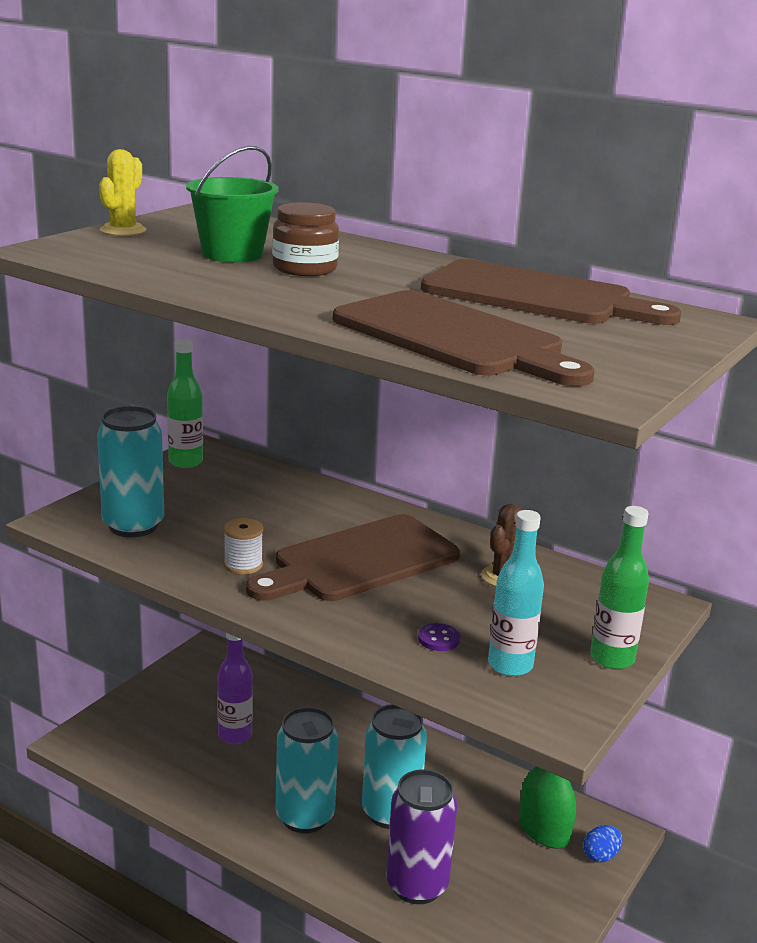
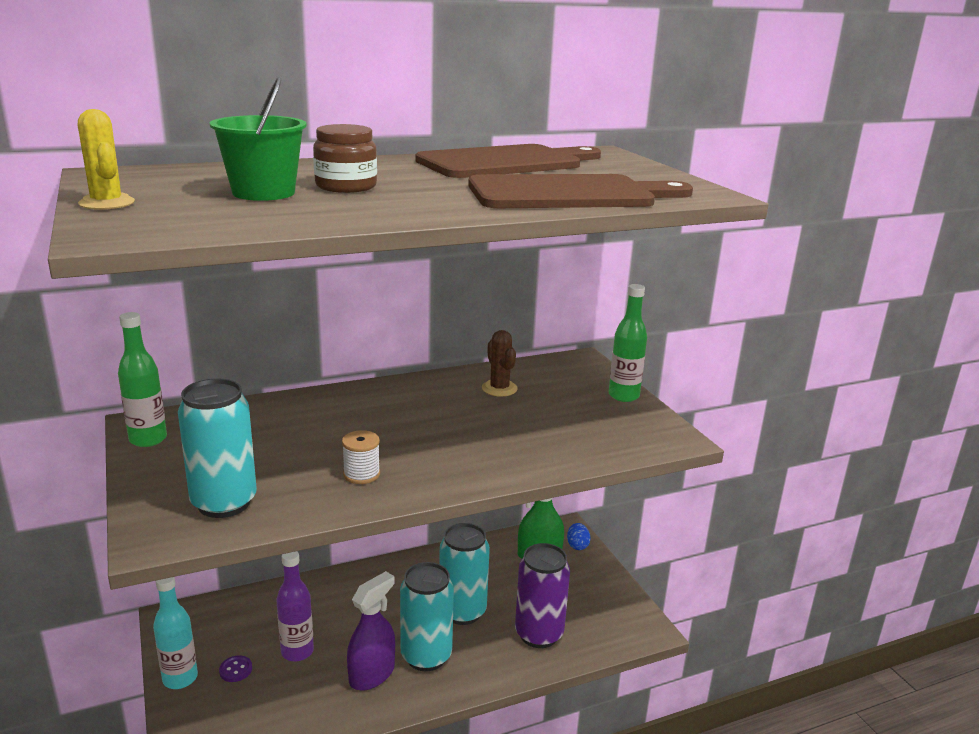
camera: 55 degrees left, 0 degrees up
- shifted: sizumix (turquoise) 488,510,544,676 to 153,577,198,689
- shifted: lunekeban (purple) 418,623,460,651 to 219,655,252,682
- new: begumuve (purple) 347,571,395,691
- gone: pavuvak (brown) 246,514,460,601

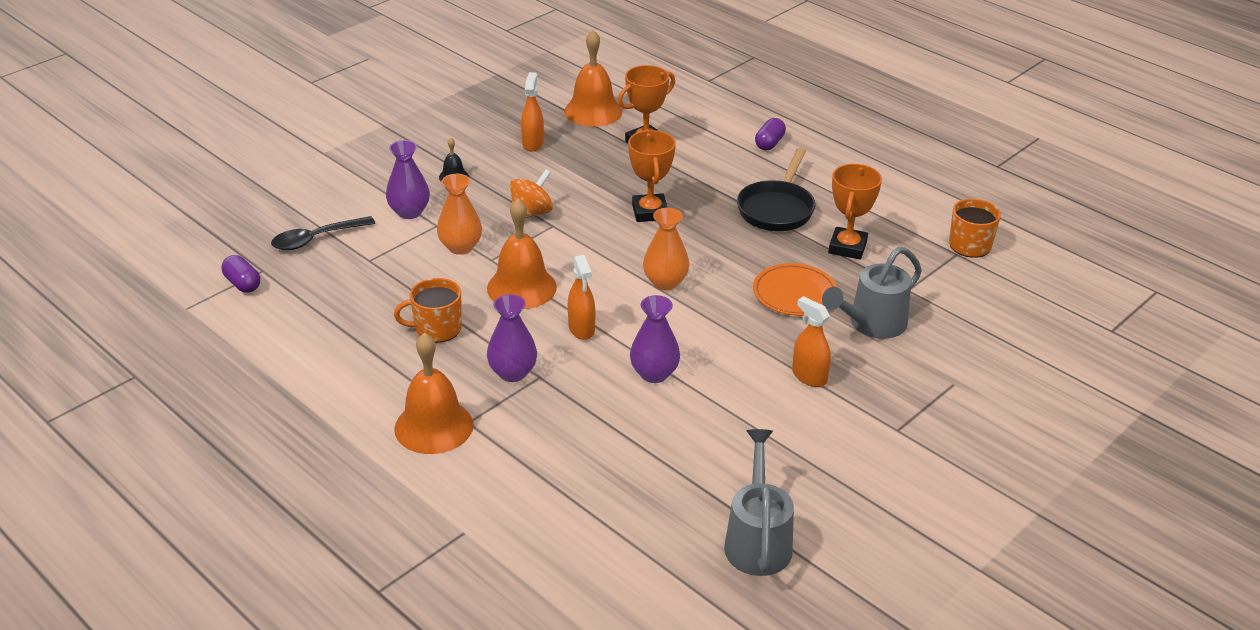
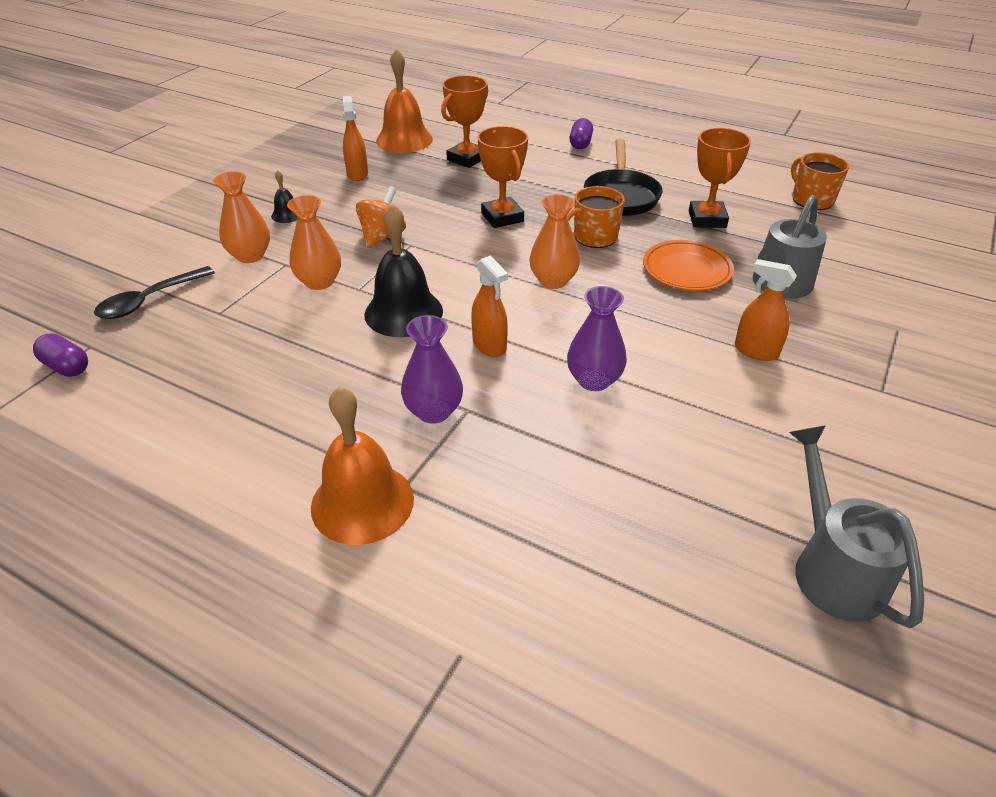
camera: 15 degrees left, 5 degrees up
- repainted: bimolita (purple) 386,140,430,219 to bimolita (orange) 213,171,270,263
- repainted: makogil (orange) 487,198,557,309 to makogil (black) 364,203,443,337
- shifted: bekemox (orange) 394,278,462,343 to 567,186,625,248

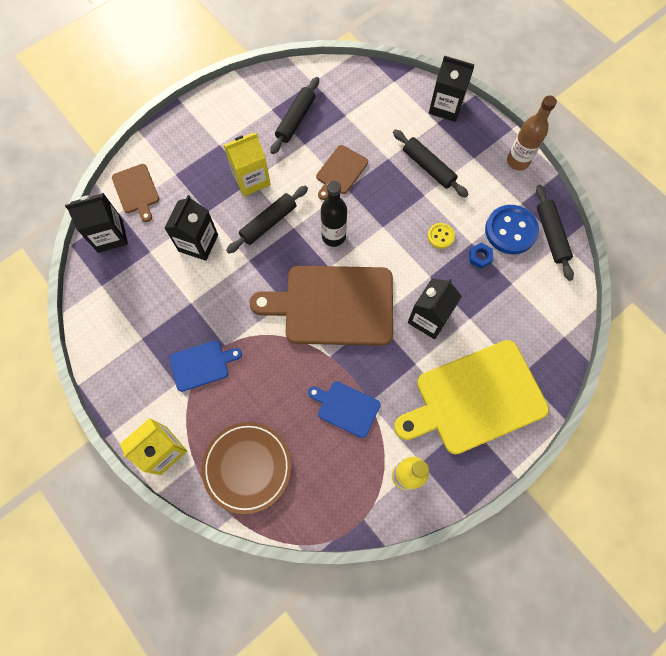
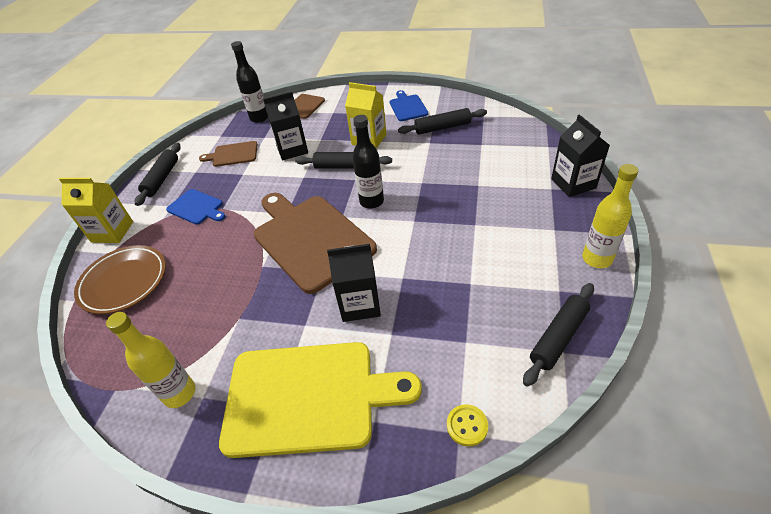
camera: 55 degrees right, 25 degrees down
- shifted: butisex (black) 393,129,469,197 to 135,143,181,206
- shifted: pavuvak (brown) 316,145,368,200 to 199,141,258,167
- rotated: pavuvak (yellow) 394,340,549,454 = 219,342,422,458 150 degrees clockwise
- swapped: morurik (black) 65,193,128,253 to sizumix (black) 231,41,268,123
- shifted: pavuvak (blue) 308,381,381,438 to 389,90,428,121
- shifted: lunekeban (yellow) 427,223,455,249 to 447,404,488,447
- repainted: sizumix (brown) 507,96,557,170 to sizumix (yellow) 582,164,638,268
- gone: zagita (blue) 469,243,493,269
- gone: lunekeban (blue) 485,205,539,254

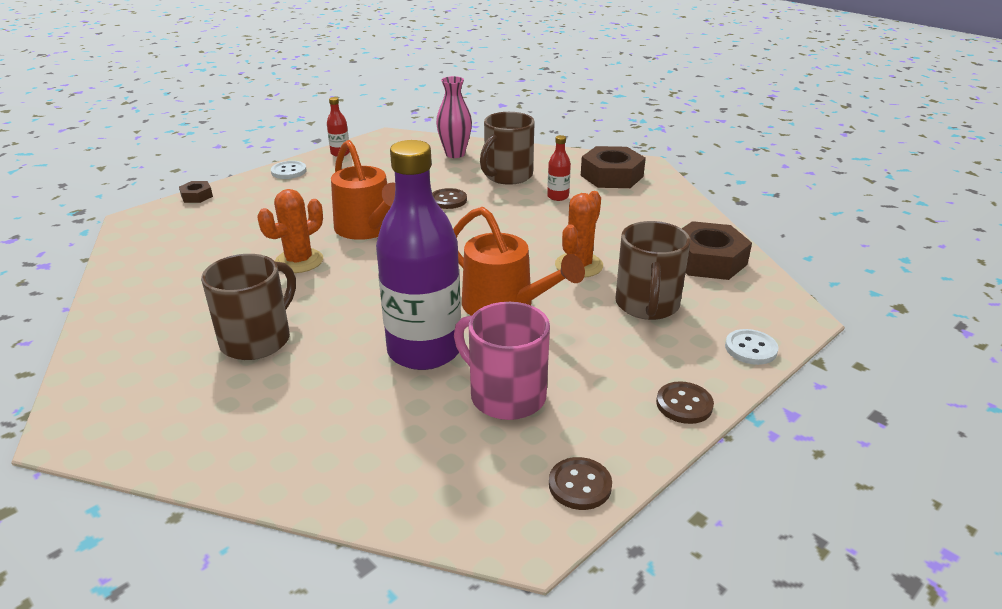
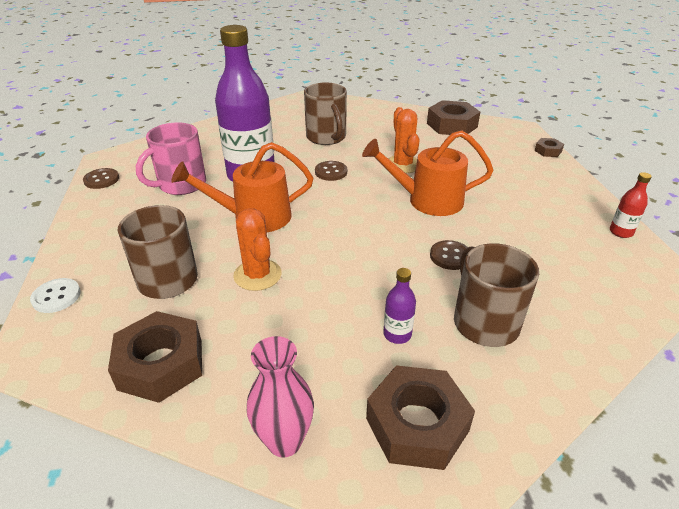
camera: 125 degrees right, 5 degrees up
- rotated: bekemox (pink) 454,302,550,420 = 136,122,206,195 150 degrees clockwise
- shifted: bimolita (pink) 436,76,472,158 to 247,336,314,457
- shifted: lunekeban (brown) 656,381,714,424 to 315,161,347,181
- repainted: sizumix (red) 547,135,571,201 to sizumix (purple) 383,268,416,344
- new: zagita (brown) 427,100,480,135
- gone: lunekeban (white) 271,161,307,179

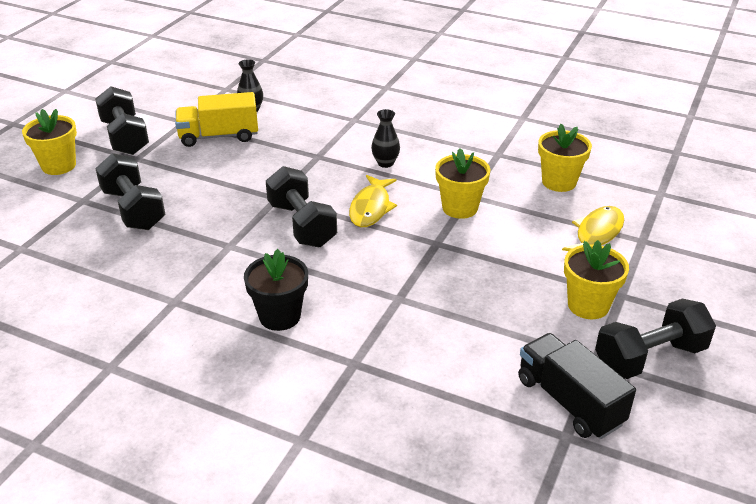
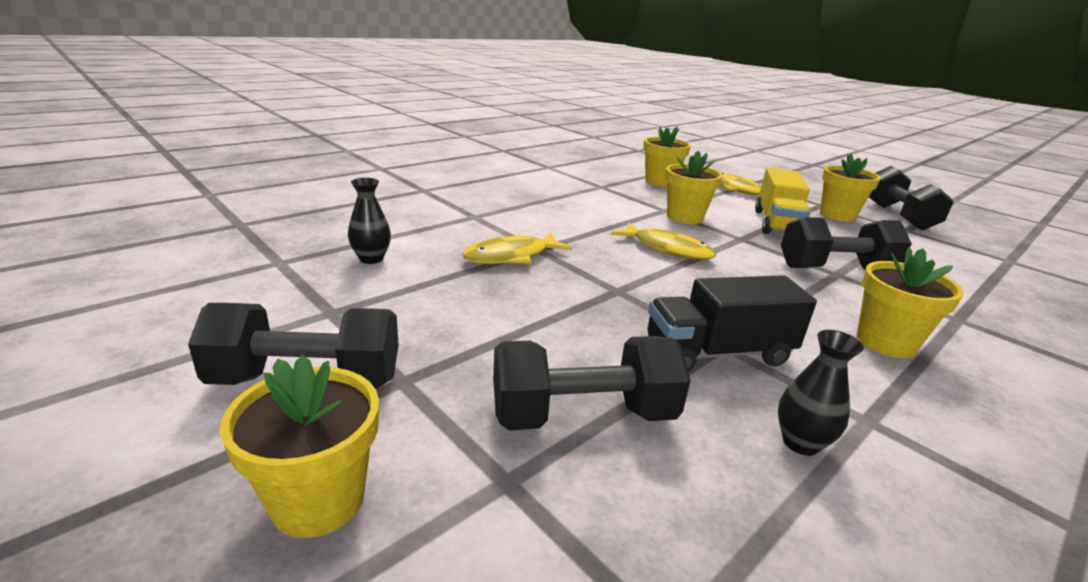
camera: 70 degrees left, 10 degrees down
- new: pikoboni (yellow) 462,233,572,264
- shifted: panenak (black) 518,333,636,439 to 647,275,817,371
- shifted: panenak (yellow) 175,92,258,147 to 755,168,811,234
- shifted: bimolita (black) 371,109,400,168 to 778,330,864,456
- shifted: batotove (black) 266,166,337,247 to 781,217,912,270
- repainted: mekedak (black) 244,249,308,331 to mekedak (yellow) 857,247,964,358

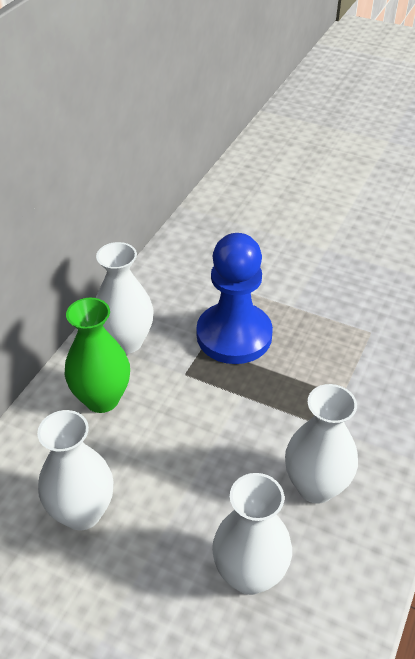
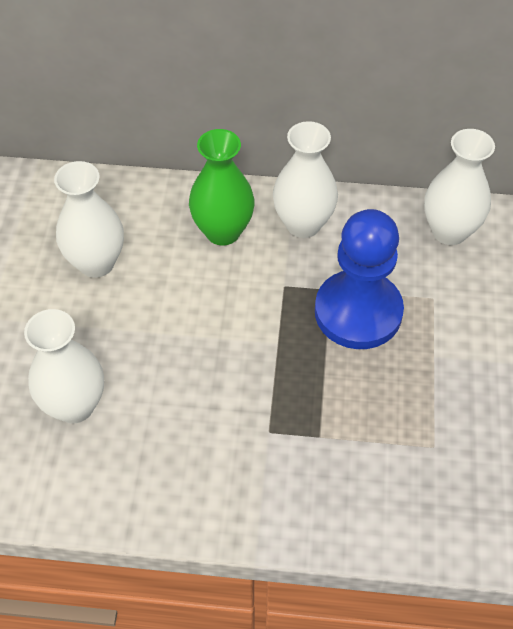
camera: 70 degrees right, 10 degrees up
- shifted: bimolita (white) 285,384,358,504 to 424,129,495,245

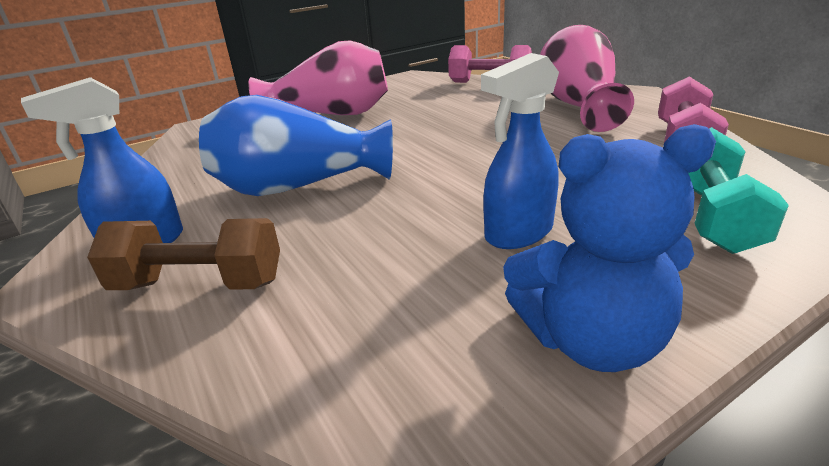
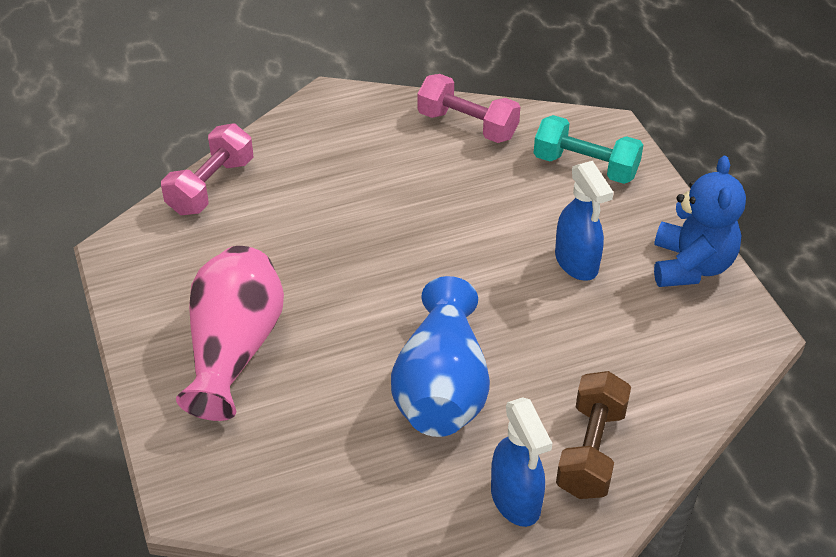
camera: 80 degrees left, 15 degrees up
- gone: bimolita (pink) 540,25,634,132

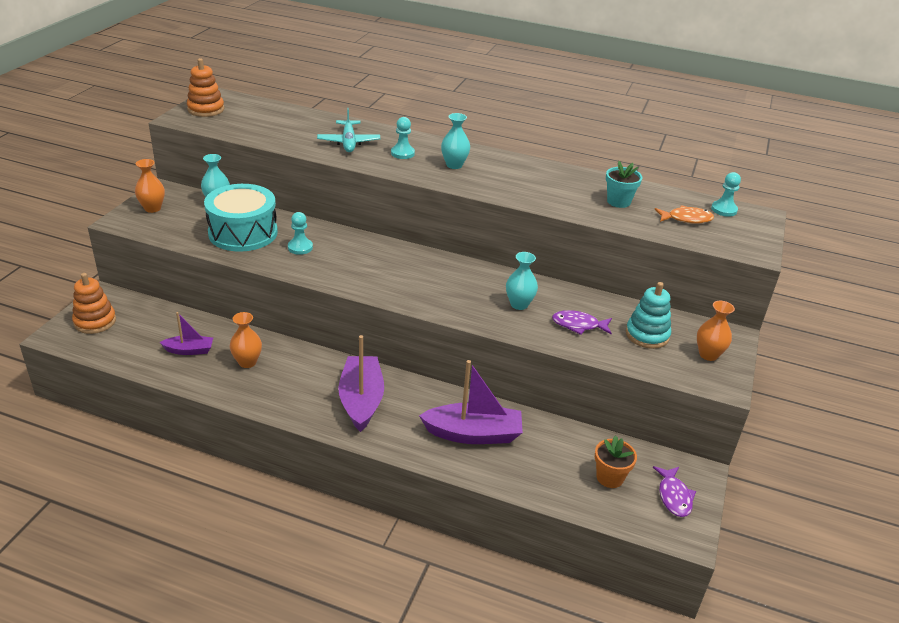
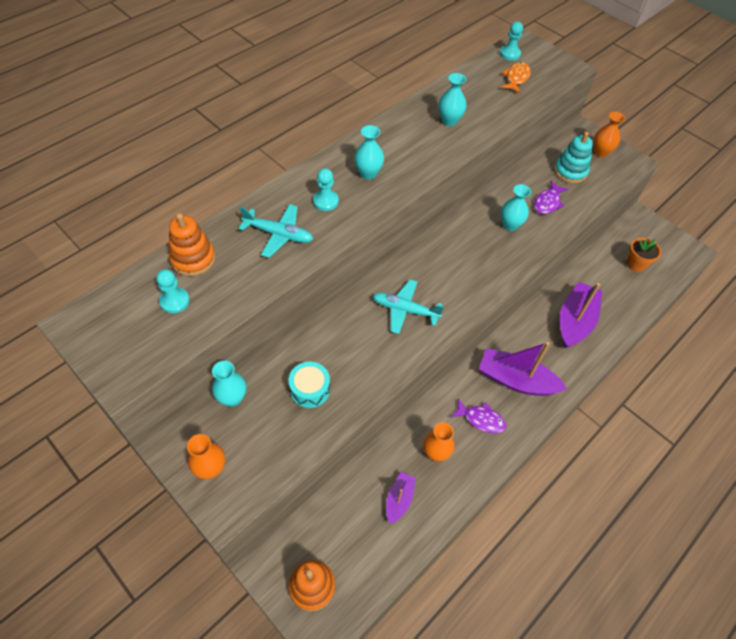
camera: 65 degrees left, 20 degrees up
- shifted: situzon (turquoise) 288,212,313,255 to 156,269,190,313
- shifted: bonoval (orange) 187,58,224,117 to 169,213,216,276
- scaled: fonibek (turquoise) 204,184,278,251 = 288,362,330,408 x0.53
- new: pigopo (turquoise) 373,280,444,334
- new: bimolita (turquoise) 439,73,467,126
- shifted: pikoboni (purple) 653,466,696,517 to 451,398,506,433
- gone: mekedak (turquoise) 606,161,642,208

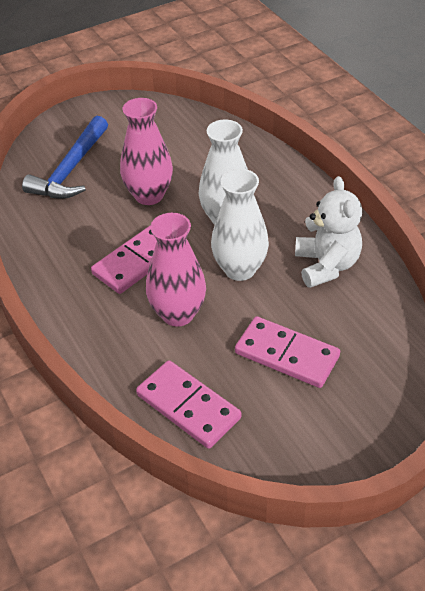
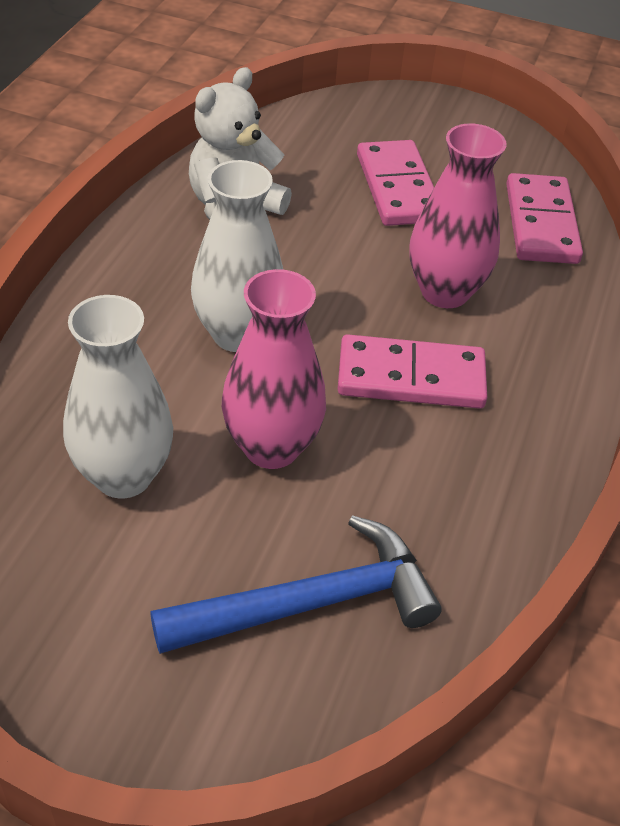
camera: 135 degrees left, 0 degrees up
- shifted: bimolita (white) 211,169,269,281 to 63,295,173,498

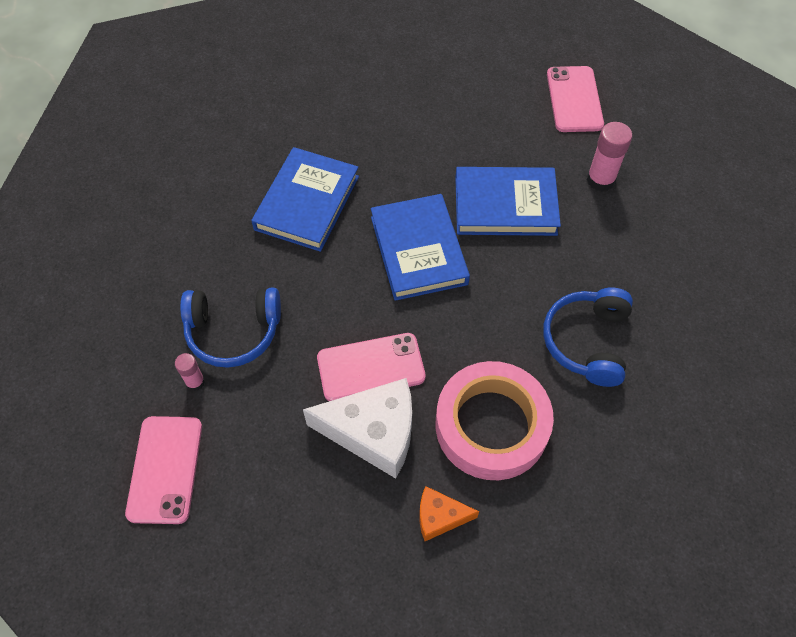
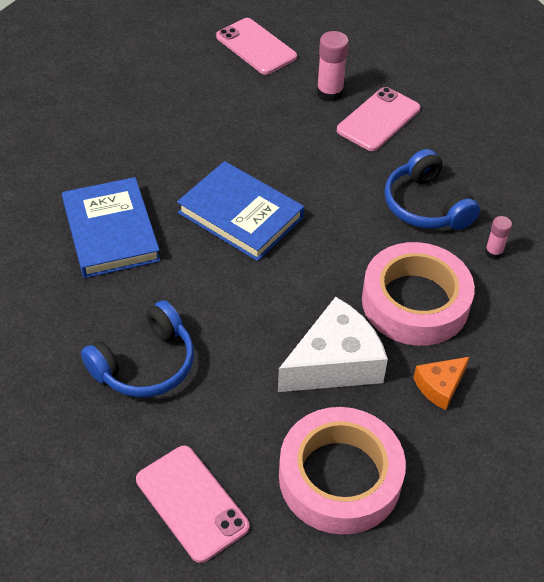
camera: 40 degrees left, 10 degrees down
- new: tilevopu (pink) 279,407,406,535
- shifted: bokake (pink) 317,333,426,401 to 337,87,420,151
- shifted: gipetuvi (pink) 175,353,205,391 to 485,216,512,259
- gone: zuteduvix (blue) 455,167,561,236

